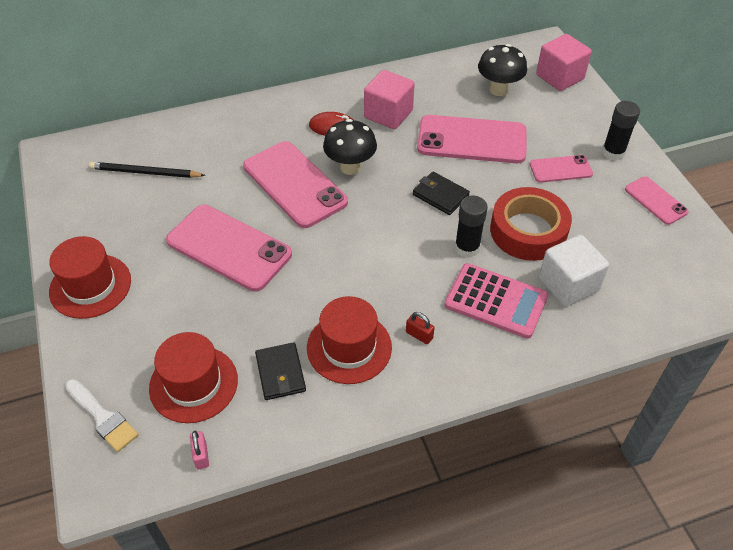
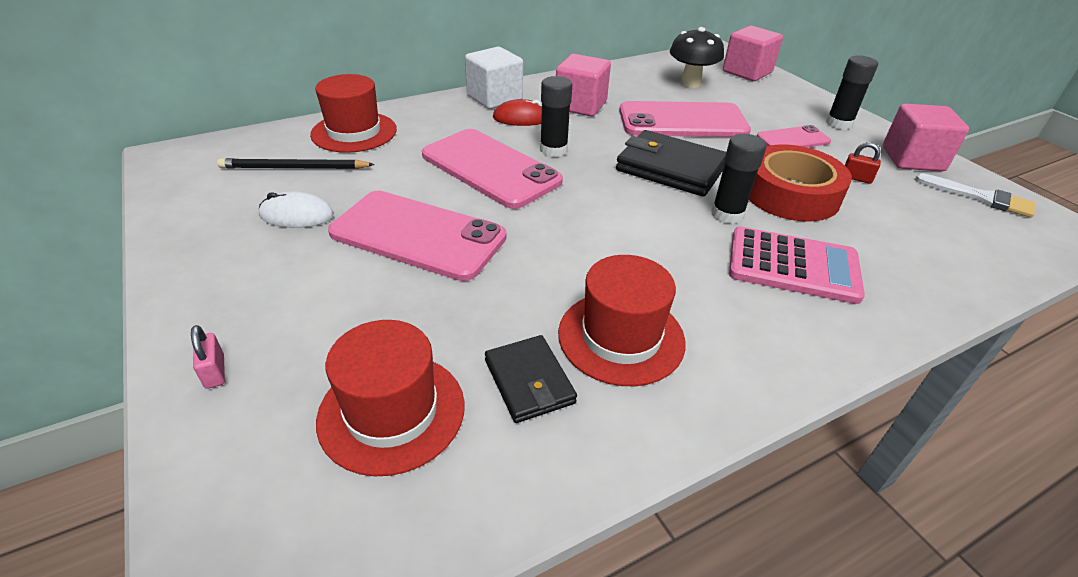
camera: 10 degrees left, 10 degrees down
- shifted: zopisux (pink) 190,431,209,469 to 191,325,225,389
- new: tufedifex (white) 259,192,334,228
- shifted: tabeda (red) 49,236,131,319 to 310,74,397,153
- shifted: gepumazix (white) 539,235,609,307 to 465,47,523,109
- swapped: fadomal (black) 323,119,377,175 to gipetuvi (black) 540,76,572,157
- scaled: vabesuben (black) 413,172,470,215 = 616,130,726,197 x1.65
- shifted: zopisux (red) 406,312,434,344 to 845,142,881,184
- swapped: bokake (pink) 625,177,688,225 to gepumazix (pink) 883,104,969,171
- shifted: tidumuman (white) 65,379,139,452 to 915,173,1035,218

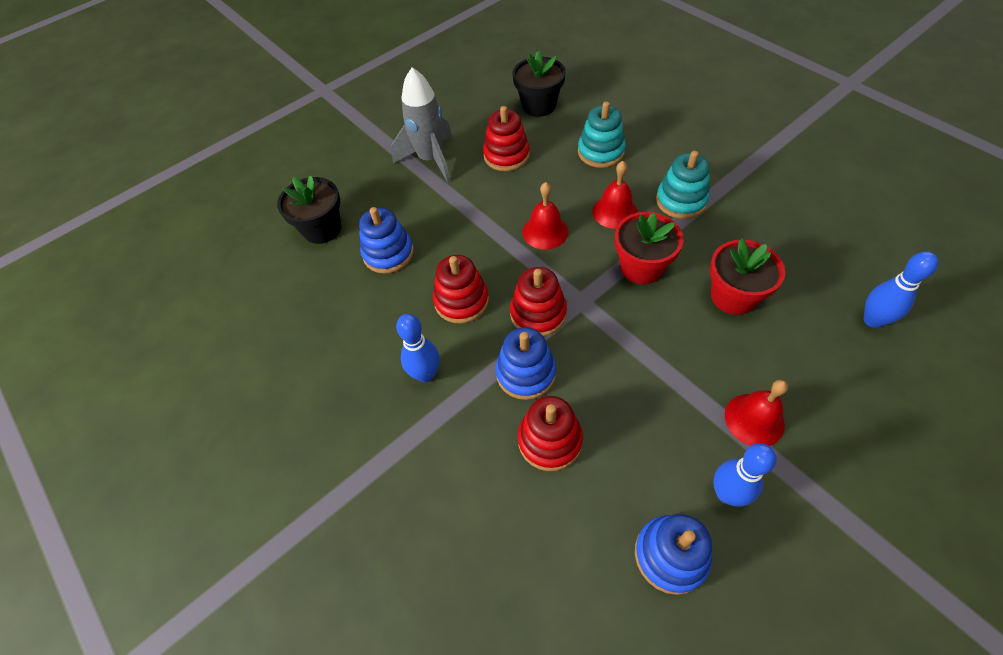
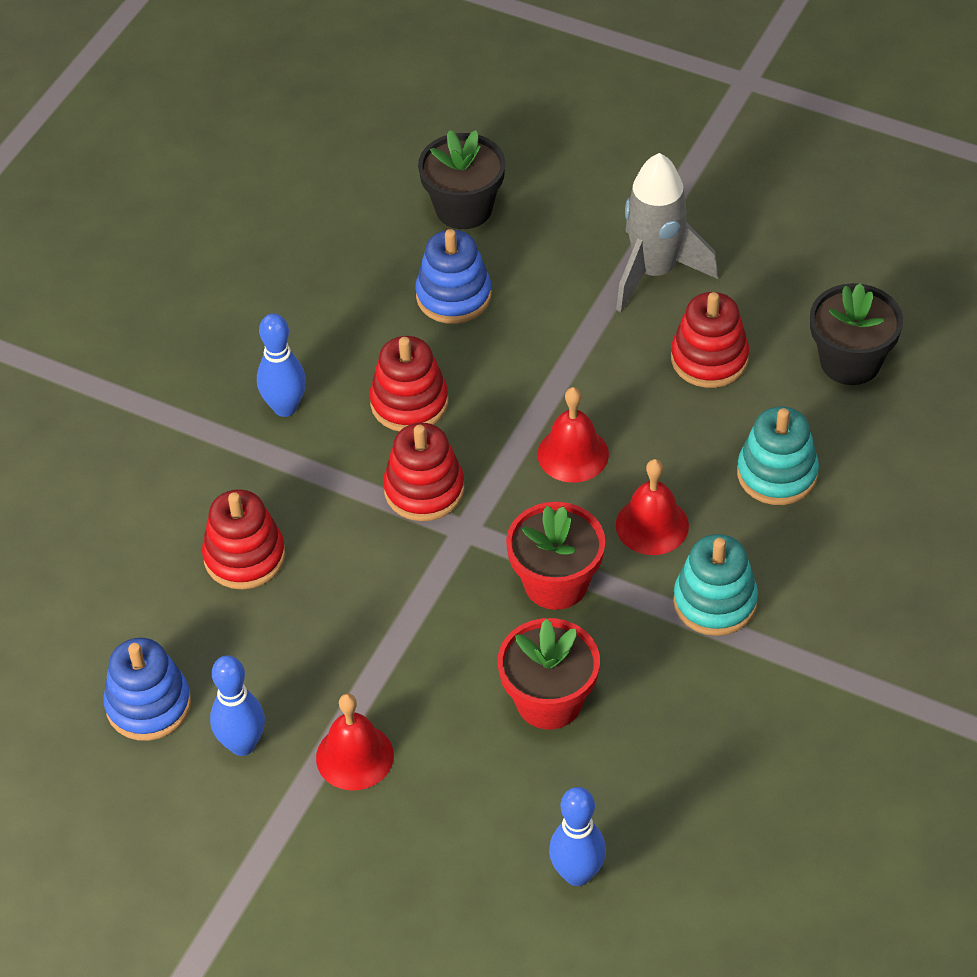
camera: 65 degrees right, 5 degrees down
- gone: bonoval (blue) 495,327,556,400

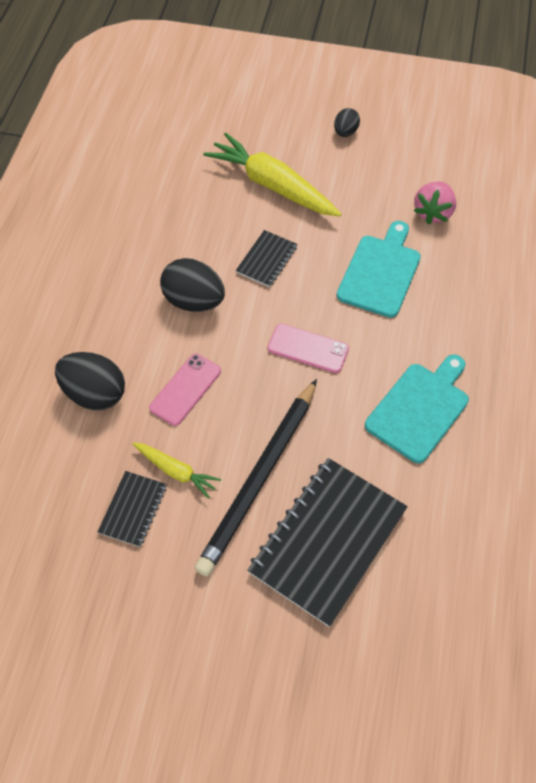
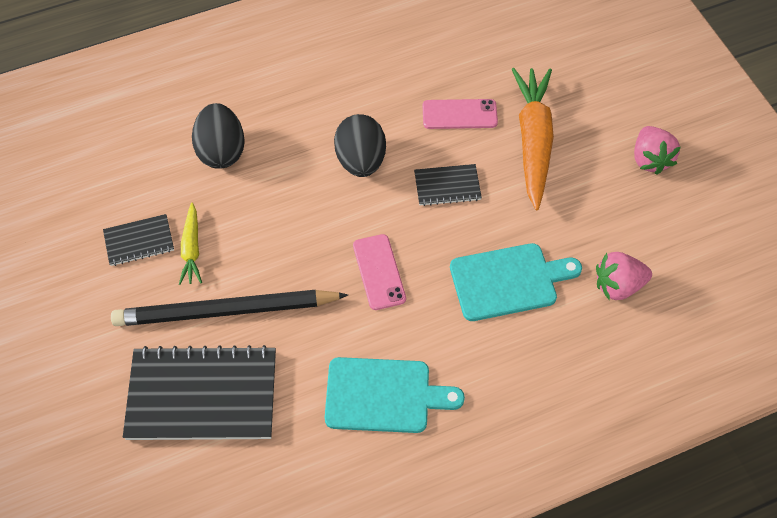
camera: 55 degrees right, 0 degrees up
- shifted: bokake (pink) 149,354,221,426 to 423,99,498,129
- repainted: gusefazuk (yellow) 203,133,341,217 to gusefazuk (orange) 512,68,554,210
- swapped: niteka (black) 334,108,360,137 to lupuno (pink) 634,126,681,175

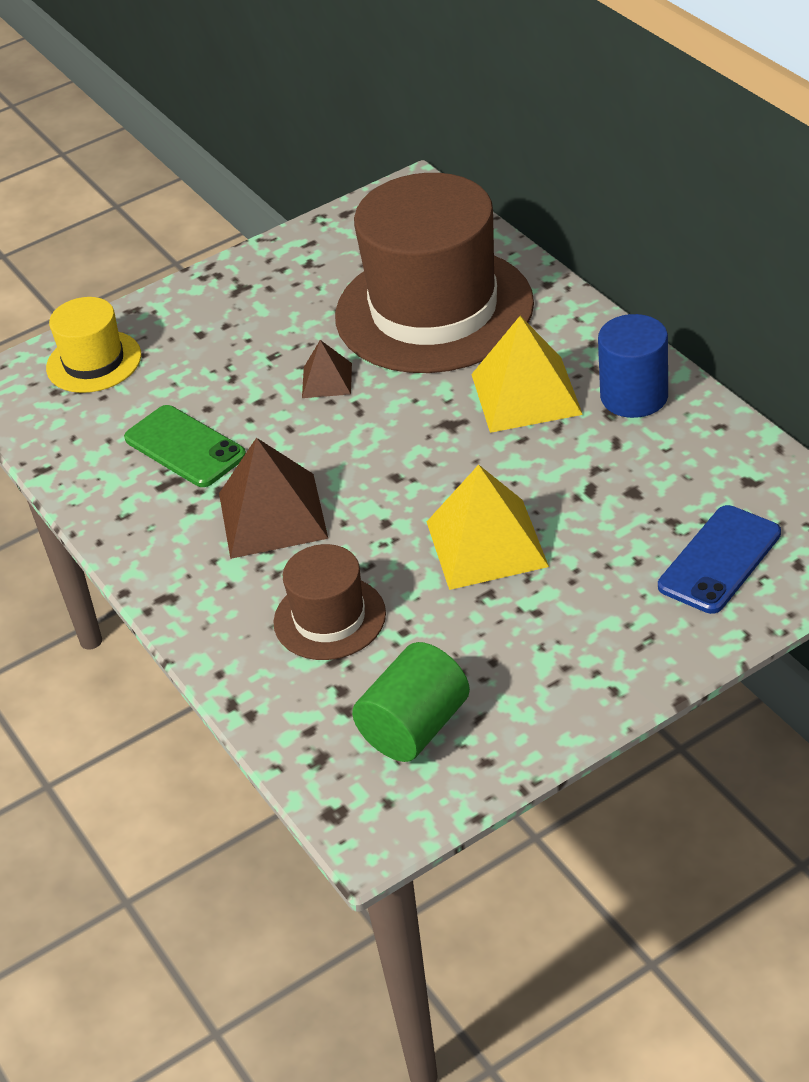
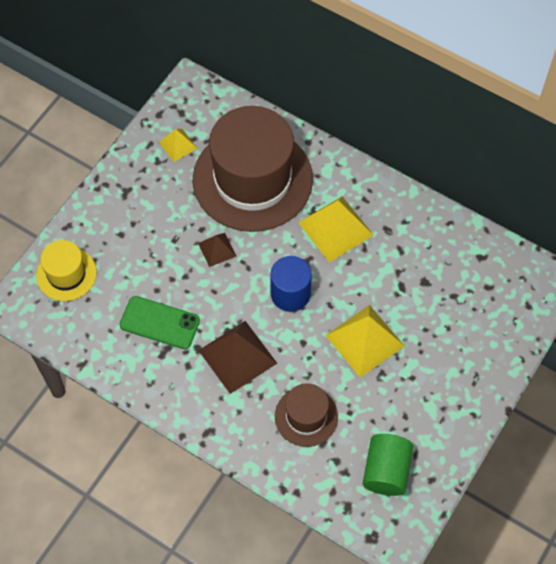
camera: 30 degrees left, 20 degrees up
- new: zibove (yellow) 159,129,197,162
- shifted: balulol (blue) 598,314,668,418 to 270,256,312,312
- gone: bokake (blue) 658,505,781,614

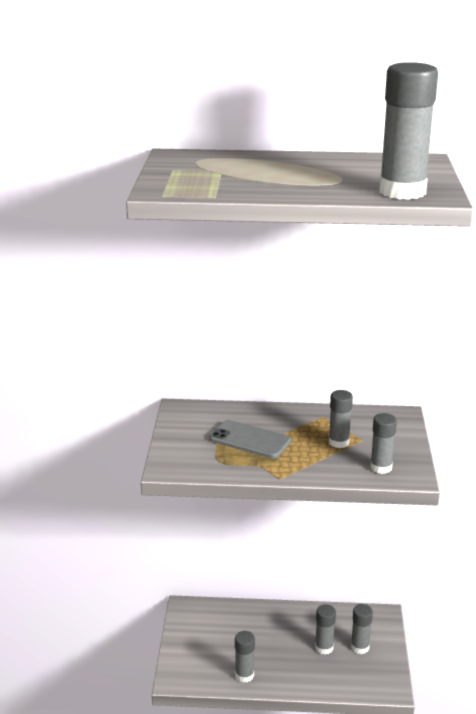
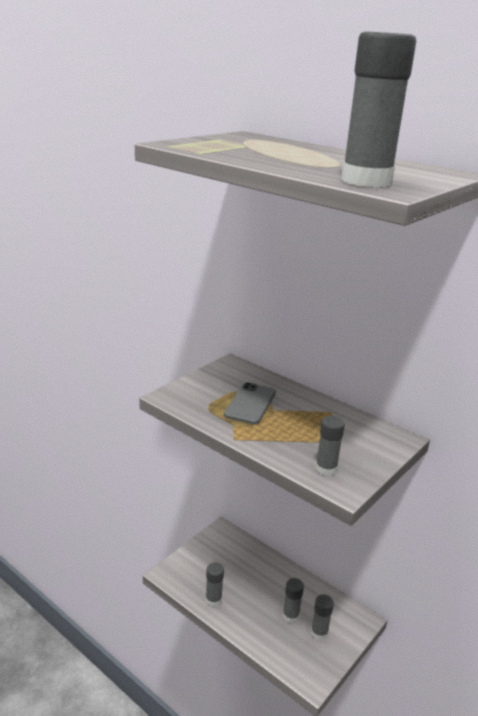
camera: 35 degrees right, 0 degrees up
- rotated: bokake (grey) 209,420,291,459 = 224,382,276,424 45 degrees clockwise
- gone: gipetuvi (grey) 328,390,353,448

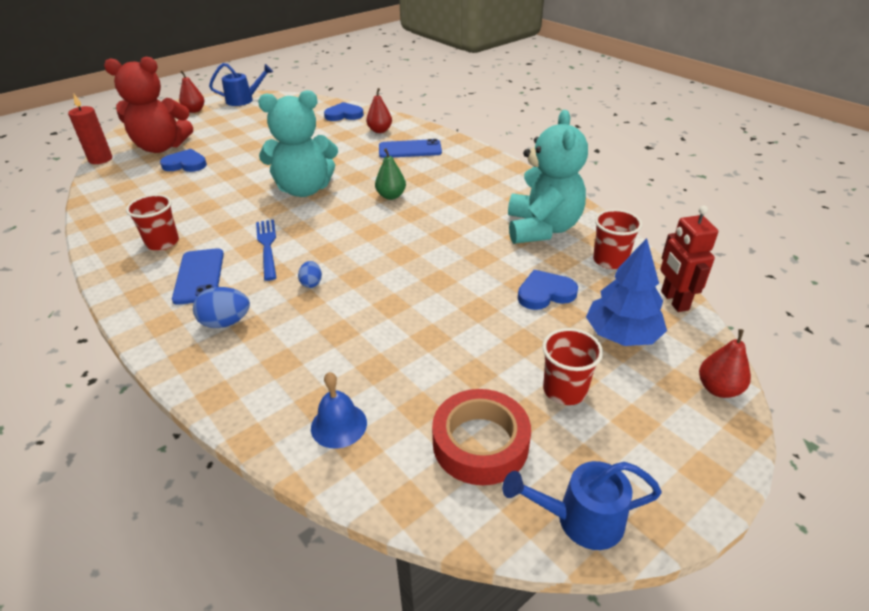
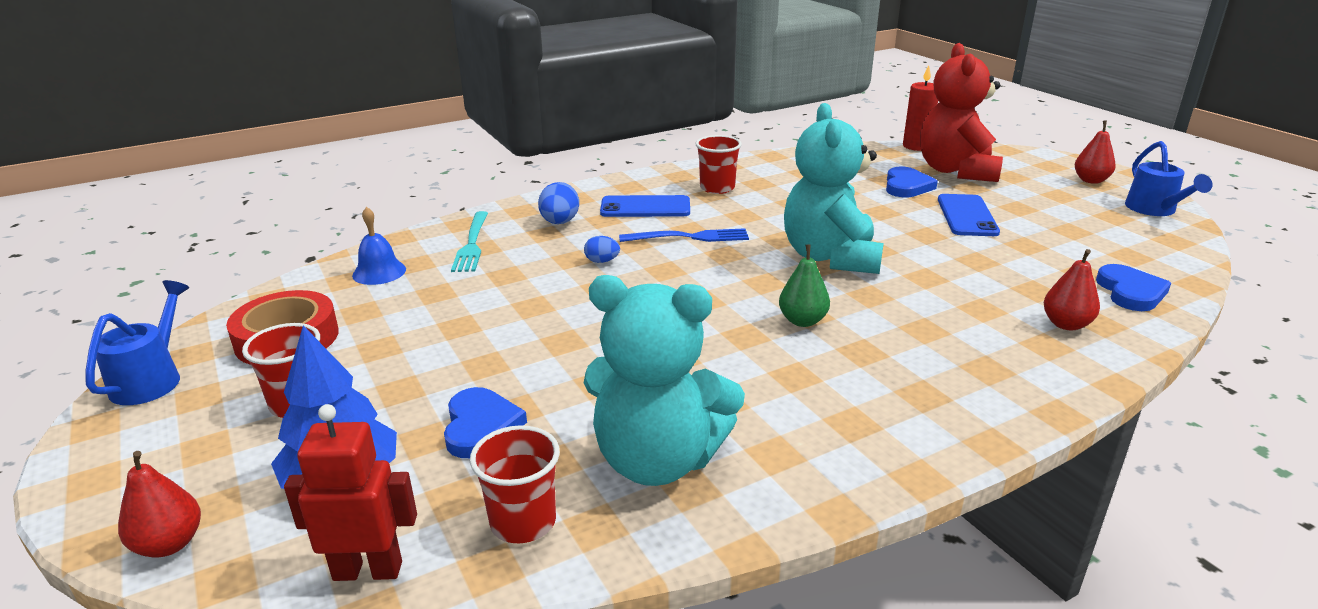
camera: 100 degrees right, 10 degrees down
- new: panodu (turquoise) 451,211,488,272
- shifted: bokake (blue) 379,139,442,158 to 938,194,1000,236

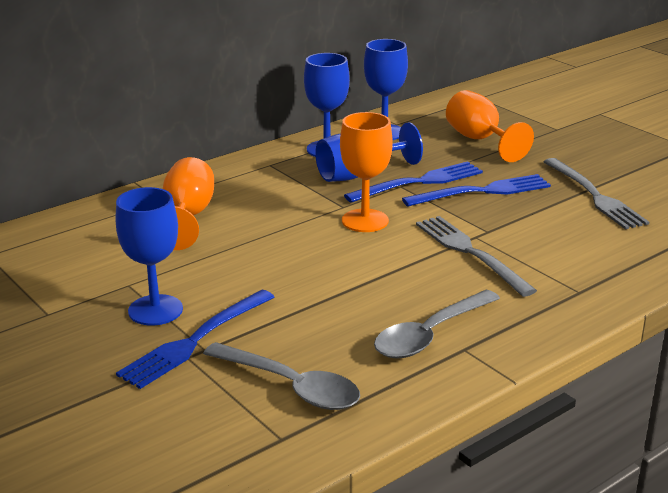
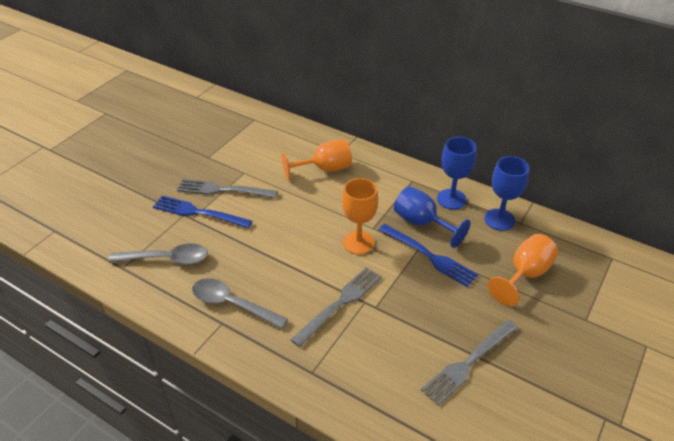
camera: 70 degrees right, 15 degrees up
- rotated: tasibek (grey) 203,342,360,410 = 108,243,208,265 105 degrees counterclockwise
- swapped: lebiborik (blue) 116,187,183,325 to panodu (grey) 177,179,278,198
- gone: panodu (blue) 402,174,551,206

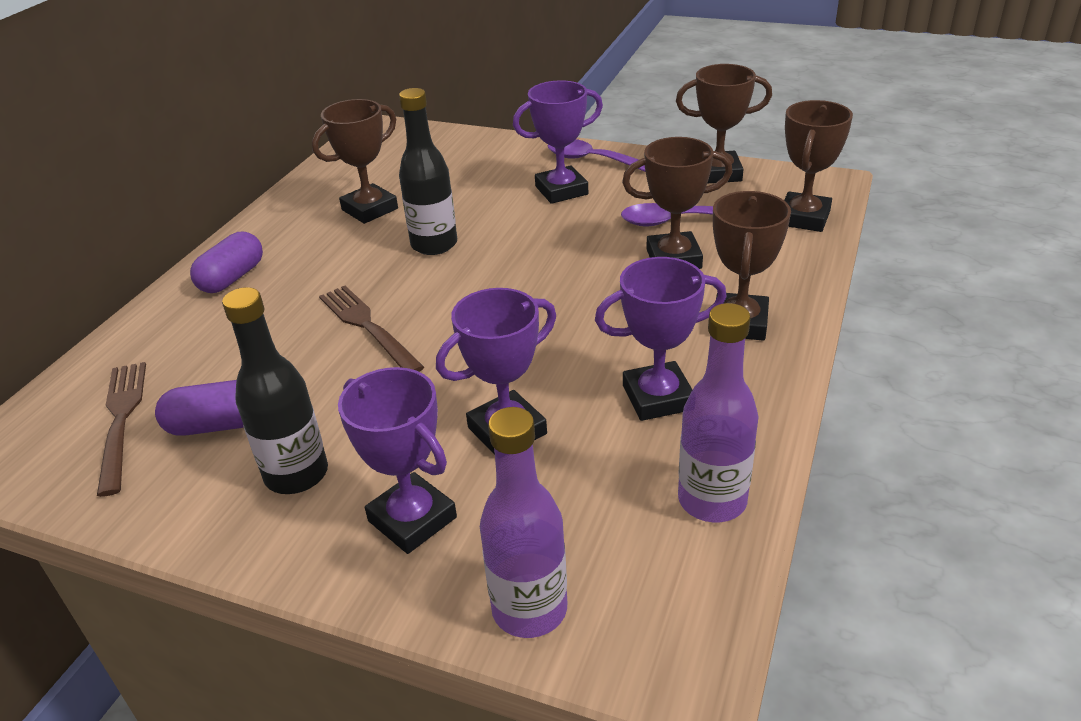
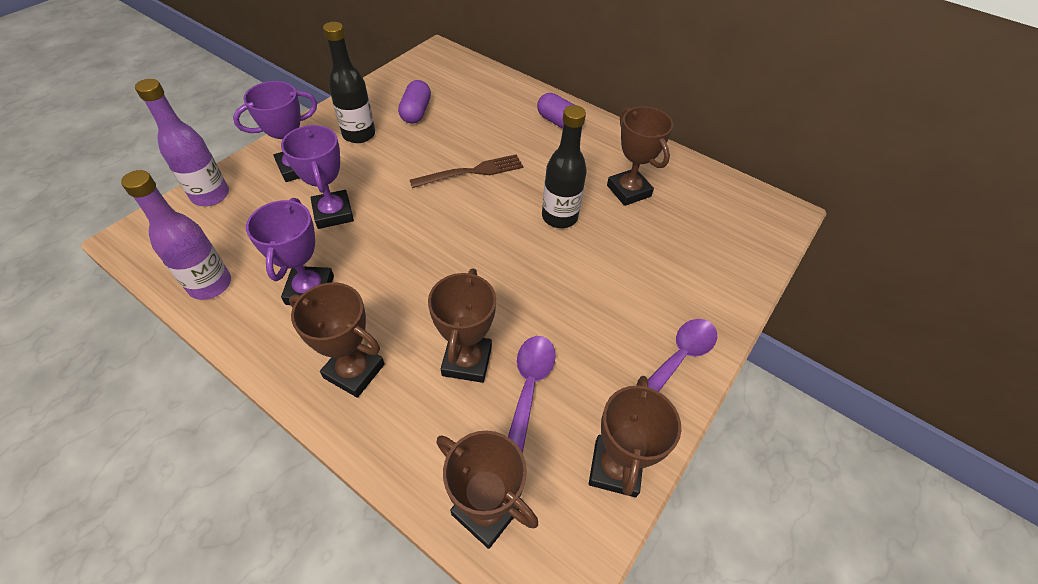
camera: 100 degrees right, 15 degrees up
- gone: panodu (brown) 97,362,146,497
- gone: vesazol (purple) 513,80,603,204

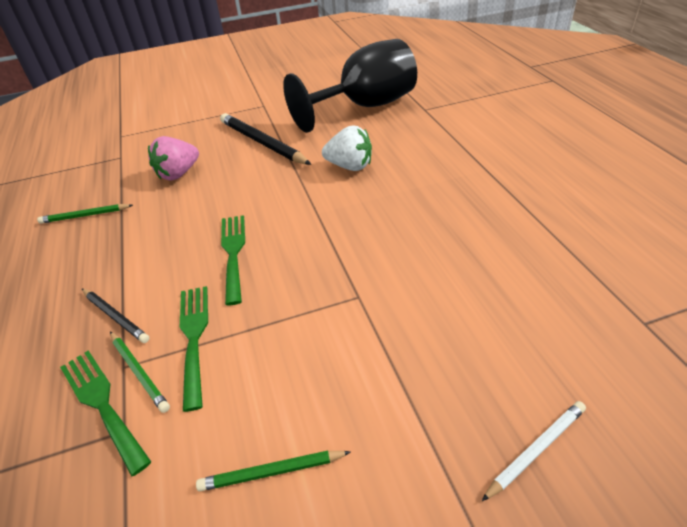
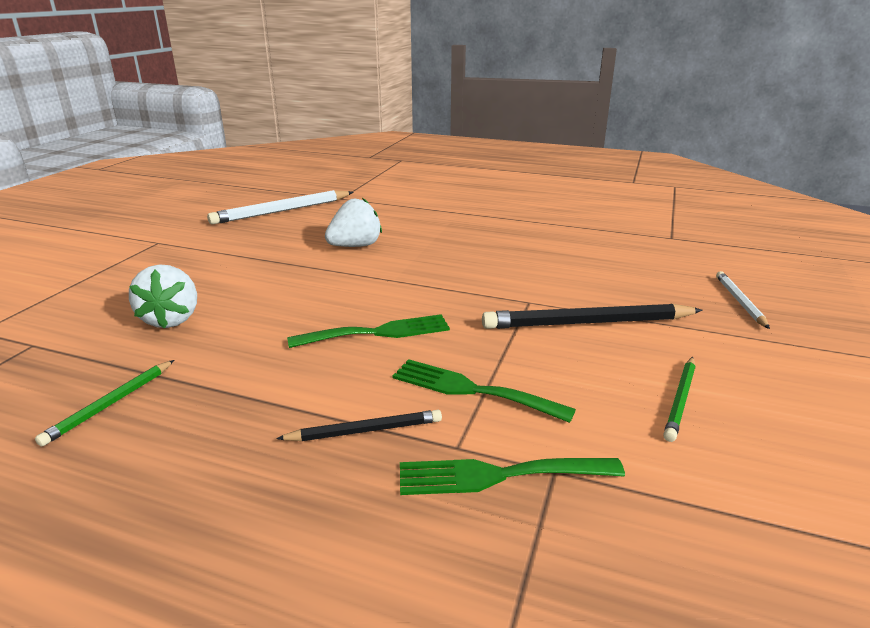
camera: 55 degrees left, 15 degrees down
- repainted: lupuno (pink) 148,136,199,181 to lupuno (white) 129,264,197,328
- swapped: lebiborik (black) 283,39,417,133 to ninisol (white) 207,190,353,225
- rotated: panodu (green) 221,215,245,305 = 287,314,450,348 135 degrees clockwise
- shifted: ninisol (black) 220,113,312,165 to 482,303,703,329
- gone: ninisol (green) 110,332,170,413

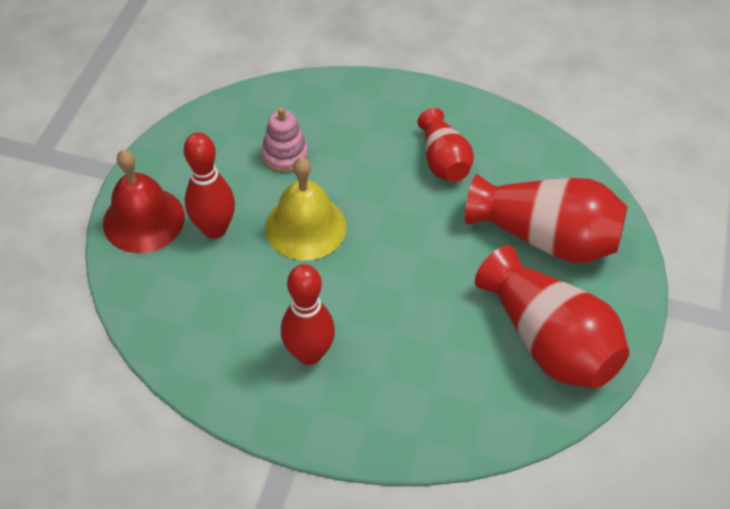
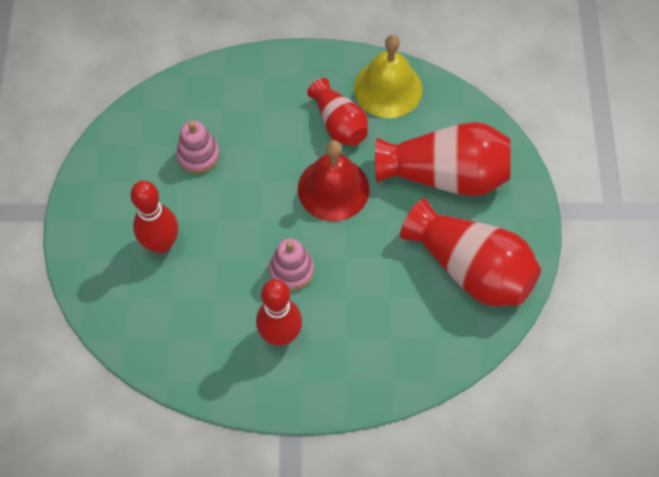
camera: 15 degrees left, 10 degrees up
- new: bonoval (pink) 269,238,314,291
- shifted: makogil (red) 103,150,185,253 to 298,140,369,221
- shifted: makogil (yellow) 265,157,346,260 to 354,35,422,118

